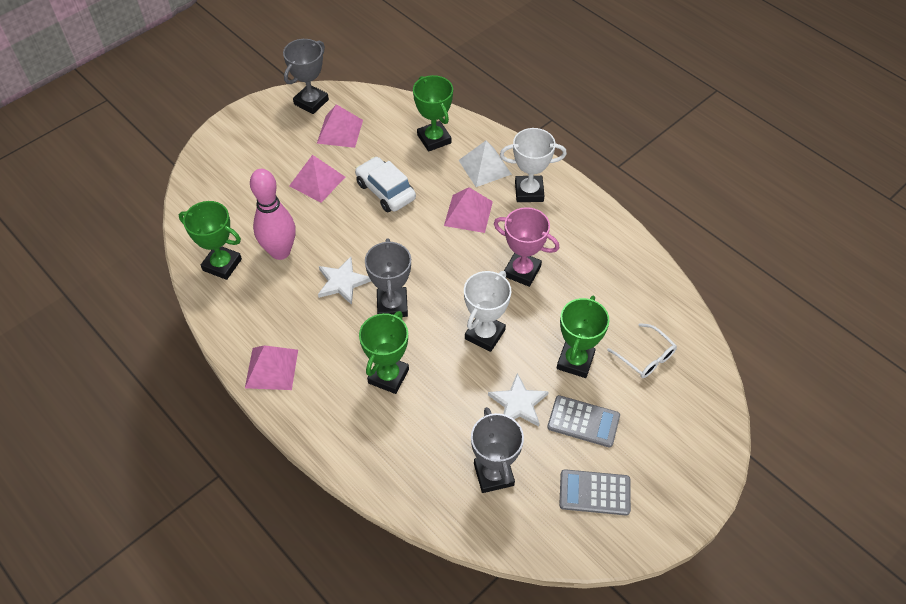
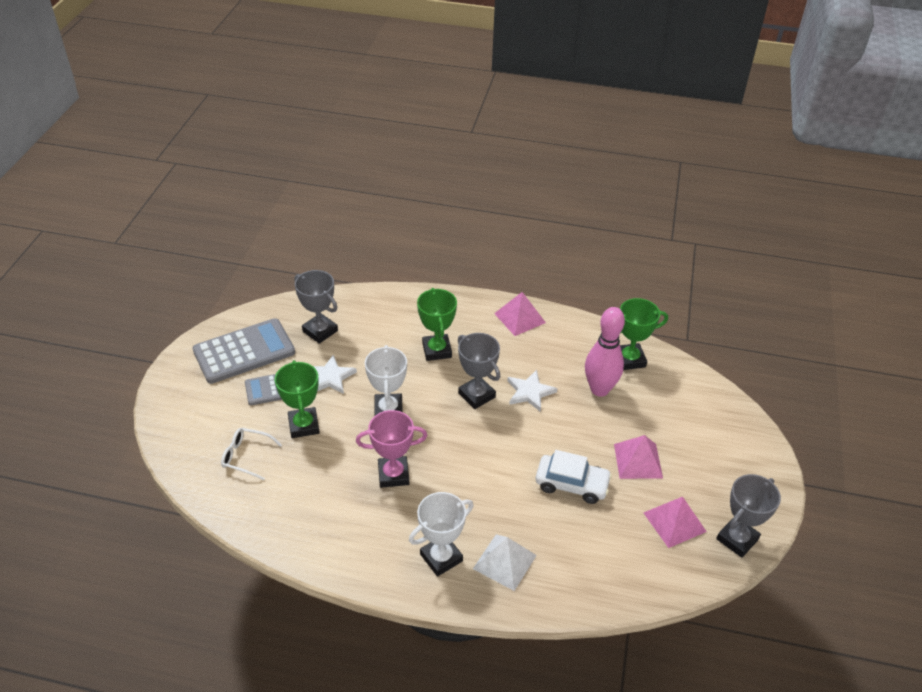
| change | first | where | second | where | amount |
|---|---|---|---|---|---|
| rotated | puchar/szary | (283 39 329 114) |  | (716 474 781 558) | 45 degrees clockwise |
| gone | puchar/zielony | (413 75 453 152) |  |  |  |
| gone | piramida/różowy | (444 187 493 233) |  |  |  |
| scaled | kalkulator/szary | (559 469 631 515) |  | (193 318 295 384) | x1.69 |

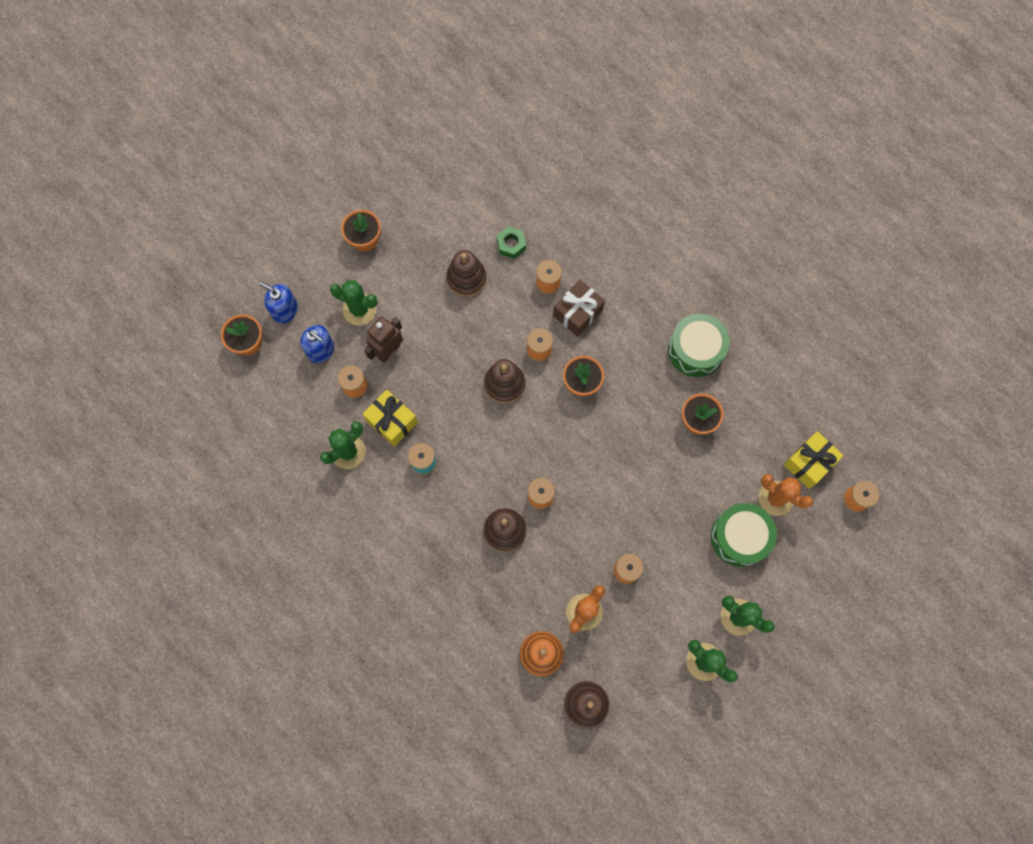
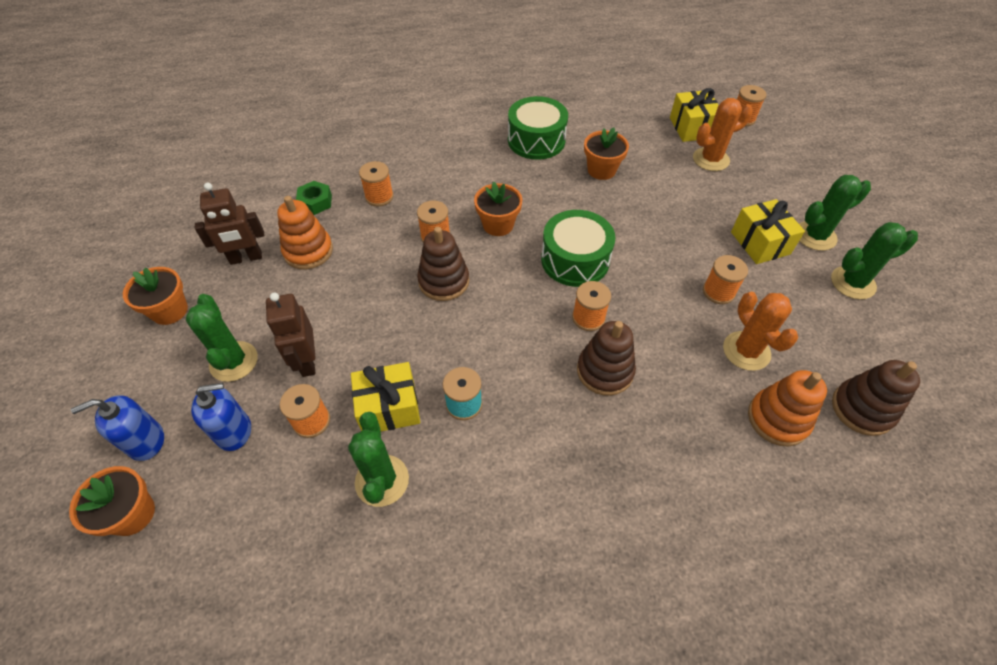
| change | first | where | second | where | amount |
|---|---|---|---|---|---|
| rotated | kaktus/zielony | (330 280 378 325) |  | (185 294 258 382) | 75 degrees counterclockwise |
| repainted | zabawka nakładanka/brązowy | (446 250 487 297) | zabawka nakładanka/pomarańczowy | (277 196 333 270) |  |
| gone | prezent/brązowy | (553 279 605 337) |  |  |  |
| shifted | bęben/zielony | (711 503 777 567) |  | (541 210 616 287) |  |
| new |  |  | robot/brązowy | (195 183 264 265) |  |
| new |  |  | prezent/żółty | (731 199 805 264) |  |

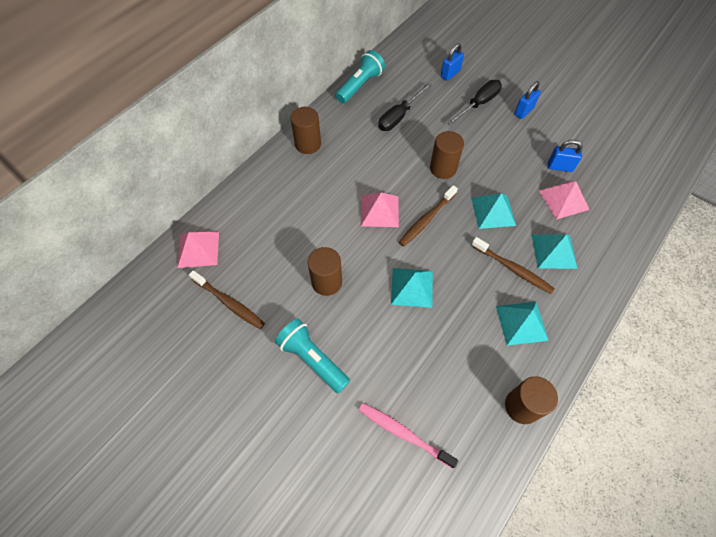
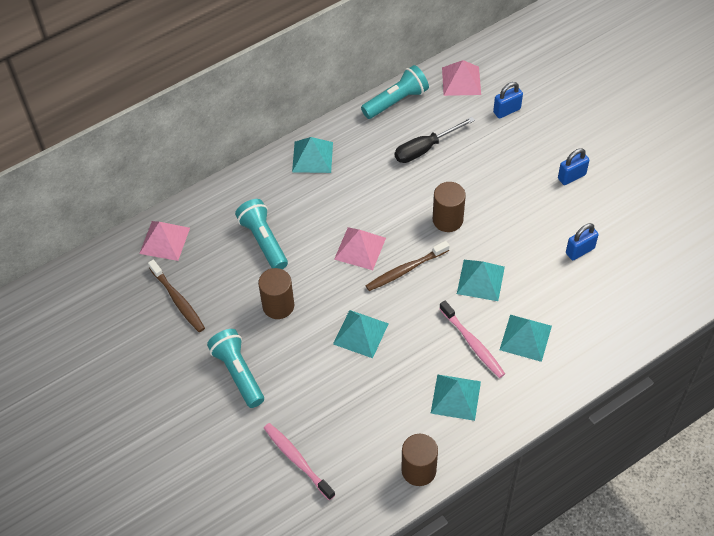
| change | first | where | second | where | amount |
|---|---|---|---|---|---|
| swapped | walec/brązowy | (290 107 321 154) | piramida/turkusowy | (292 137 333 173) |  |
| gone | śrubokręt/czarny | (447 80 502 126) |  |  |  |
| repainted | szczoteczka do zębów/brązowy | (471 237 555 294) | szczoteczka do zębów/różowy | (439 301 505 378) |  |
| shifted | piramida/różowy | (539 181 590 219) |  | (442 60 481 96) |  |
| rotated | kłódka/niebieski | (548 140 583 172) |  | (566 223 599 260) | 60 degrees counterclockwise |
| new |  |  | latarka/turkusowy | (235 199 288 269) |  |

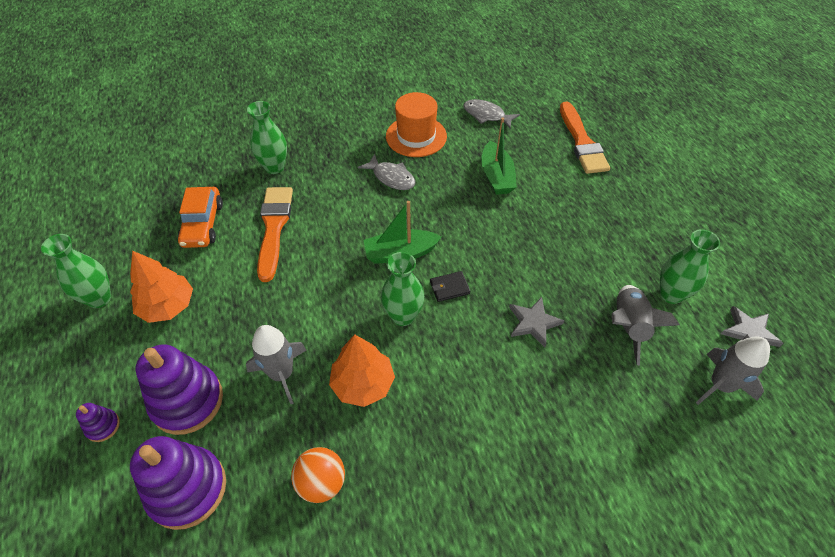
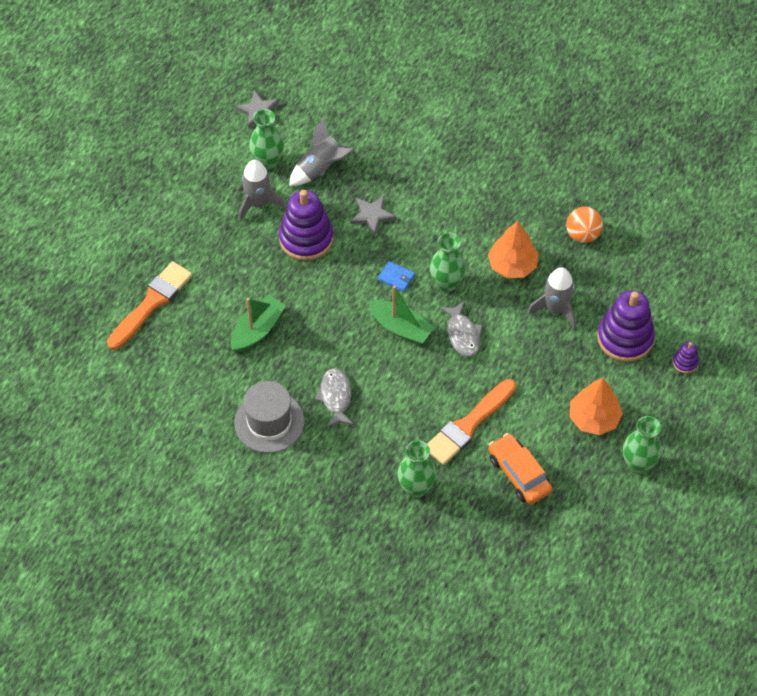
| change | first | where | second | where | amount |
|---|---|---|---|---|---|
| shifted | zabawka nakładanka/fioletowy | (130 436 226 530) |  | (279 190 334 261) |  |
| rotated | samochód/pomarańczowy | (178 187 223 248) |  | (488 433 552 504) | 75 degrees counterclockwise |
| repainted | kapelusz/pomarańczowy | (386 92 447 157) | kapelusz/szary | (234 381 304 453) |  |
| repainted | portfel/czarny | (430 271 470 302) | portfel/niebieski | (378 261 415 292) |  |
| shifted | ryba/szary | (463 99 520 128) |  | (440 301 483 357) |  |
| shifted | rakieta/szary | (696 336 770 405) |  | (239 160 285 221) |  |

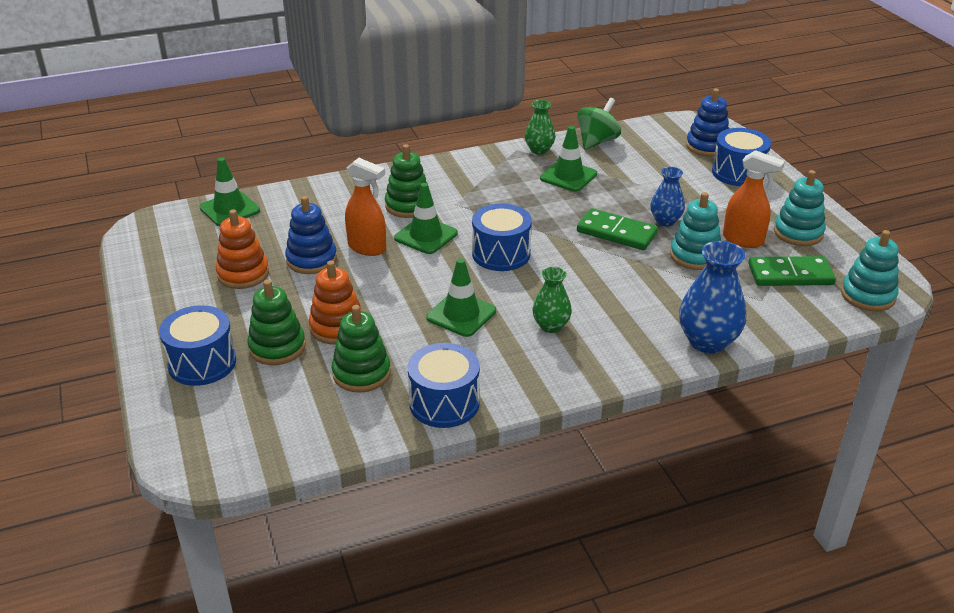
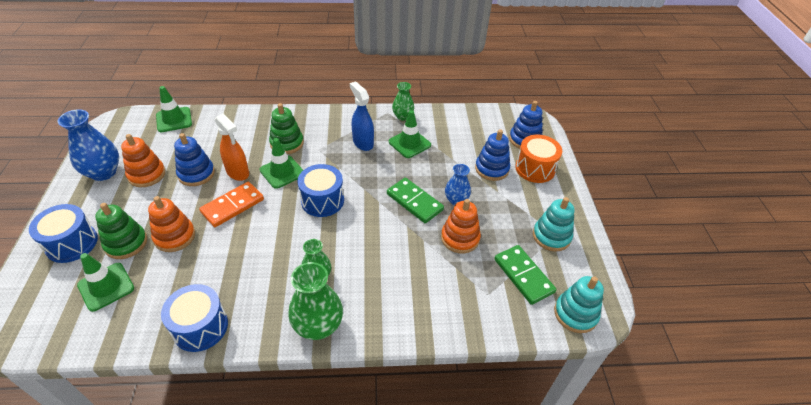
| change | first | where | second | where | amount |
|---|---|---|---|---|---|
| gone | zabawka nakładanka/zielony | (332 305 391 393) |  |  |  |
| shifted | pachołek/zielony | (426 258 496 337) |  | (77 253 134 312) |  |
| gone | bączek/zielony | (577 98 621 150) |  |  |  |
| repainted | zabawka nakładanka/turkusowy | (670 192 721 270) | zabawka nakładanka/pomarańczowy | (441 199 481 254) |  |
| shifted | wazon/niebieski | (679 241 746 354) |  | (58 109 119 181) |  |
| repainted | bęben/niebieski | (712 128 771 186) | bęben/pomarańczowy | (515 135 562 183) |  |
| gone | spryskiwacz/pomarańczowy | (723 150 785 248) |  |  |  |
| rotated | kostka domina/zielony | (748 256 836 286) |  | (494 245 557 305) | 45 degrees clockwise |
| new |  |  | kostka domina/pomarańczowy | (199 182 264 227) |  |
| new |  |  | wazon/zielony | (288 262 343 340) |  |
| new |  |  | spryskiwacz/niebieski | (350 81 374 151) |  |
| new |  |  | zabawka nakładanka/niebieski | (475 129 510 181) |  |

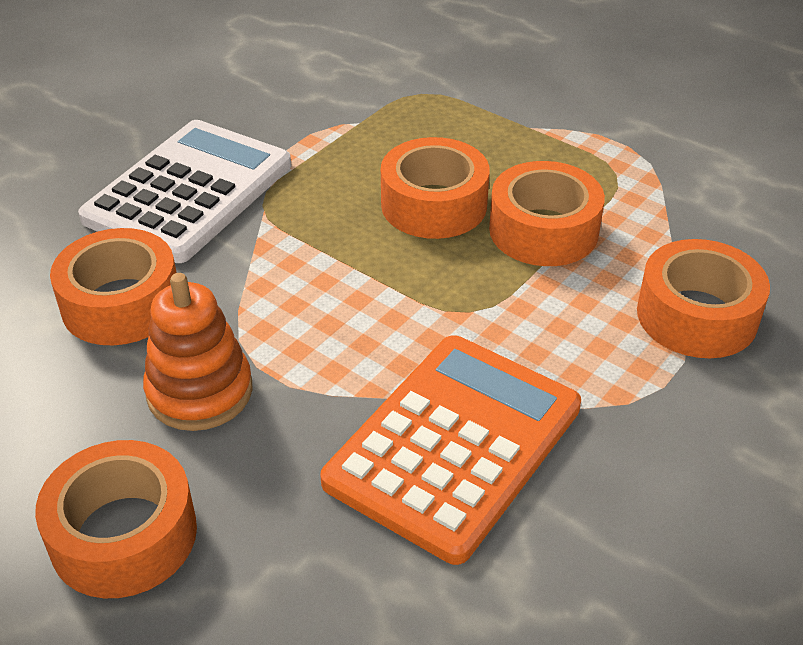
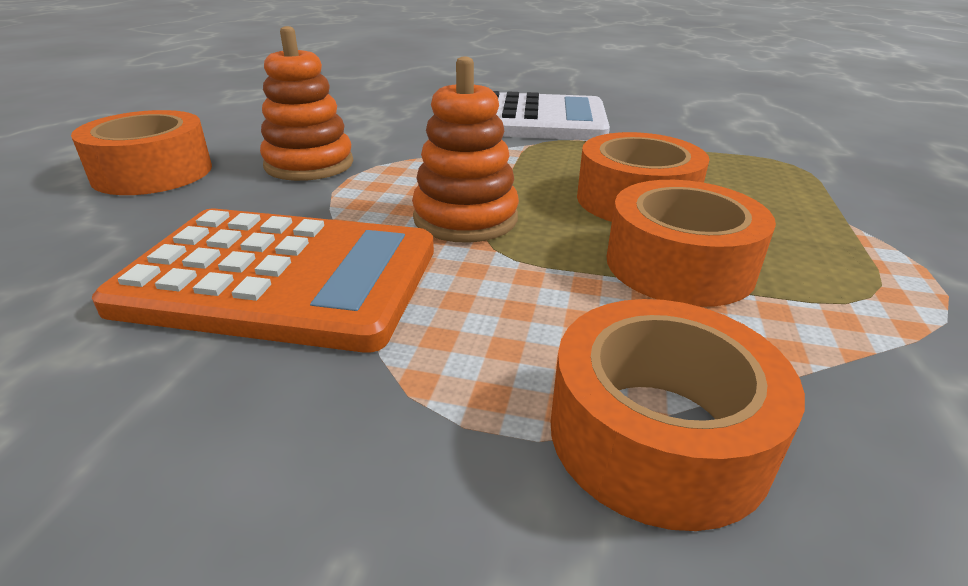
| change | first | where | second | where | amount |
|---|---|---|---|---|---|
| gone | taśma klejąca/pomarańczowy | (50 228 177 345) |  |  |  |
| new |  |  | zabawka nakładanka/pomarańczowy | (412 56 519 243) |  |

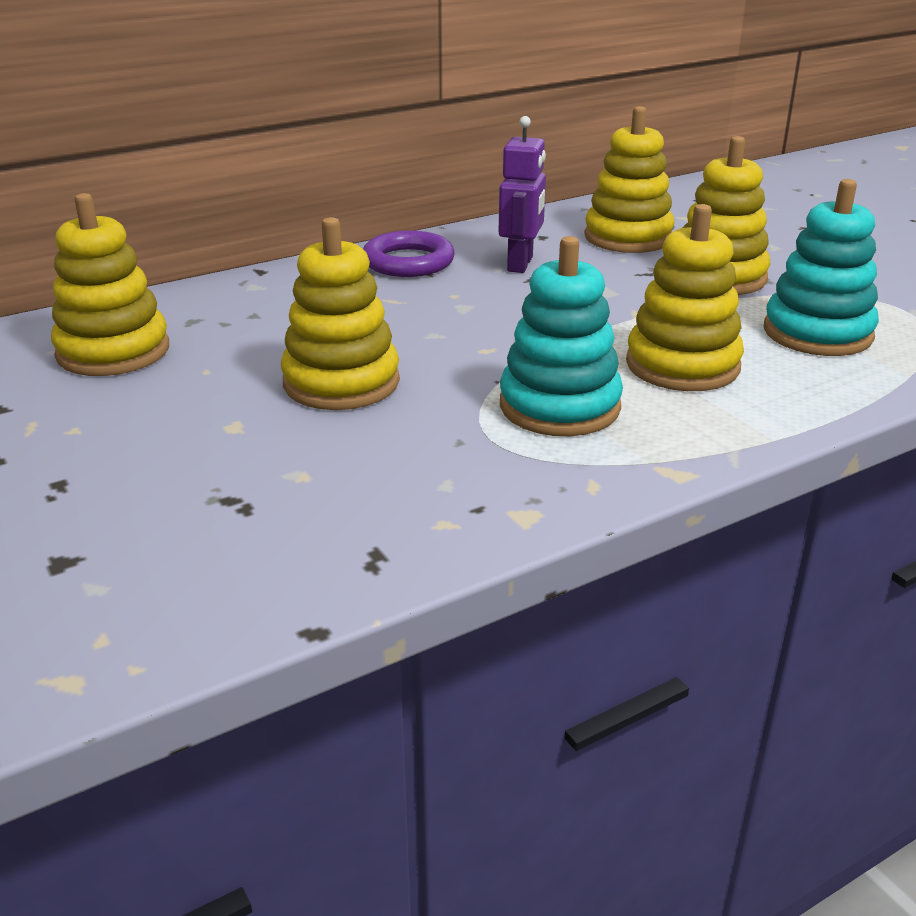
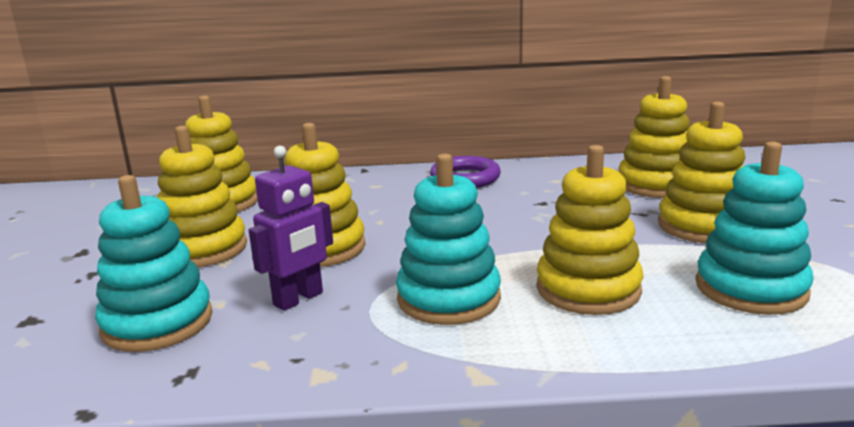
| change | first | where | second | where | amount |
|---|---|---|---|---|---|
| shifted | robot/fioletowy | (498 116 546 273) |  | (249 146 333 311) |  |
| new |  |  | zabawka nakładanka/turkusowy | (95 175 213 352) |  |
| new |  |  | zabawka nakładanka/żółty | (157 125 247 267) |  |

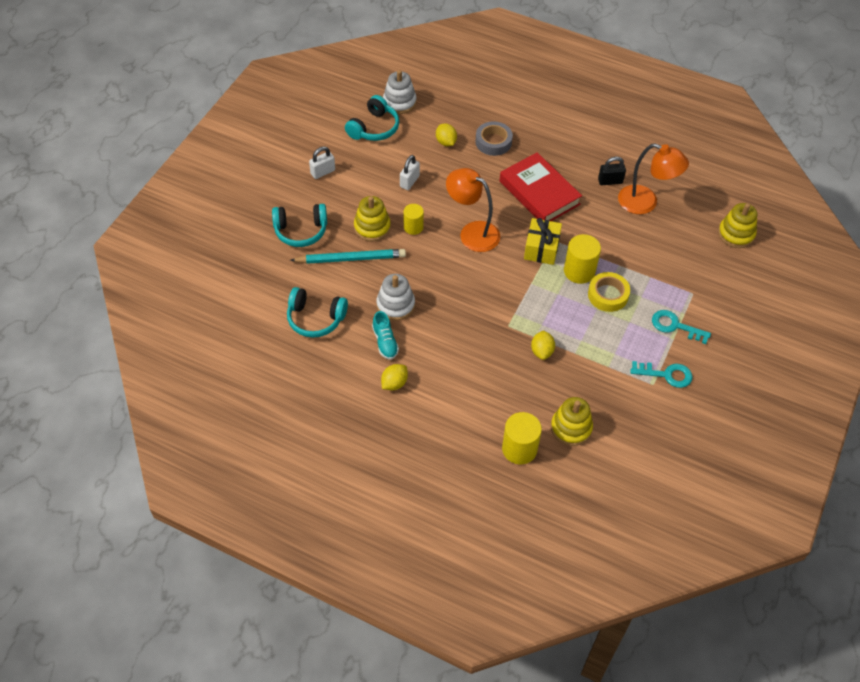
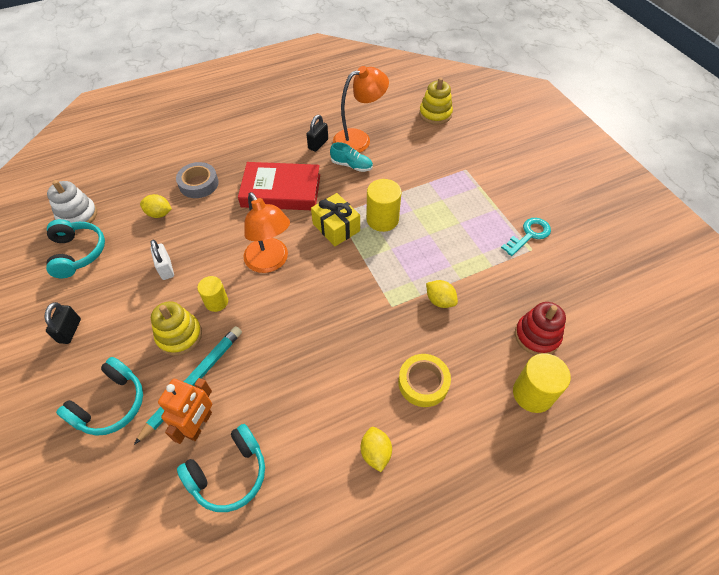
| change | first | where | second | where | amount |
|---|---|---|---|---|---|
| repainted | kłódka/biały | (309 147 335 179) | kłódka/czarny | (44 302 81 344) |  |
| shifted | but/turkusowy | (372 311 399 360) |  | (330 142 373 172) |  |
| gone | zabawka nakładanka/biały | (376 274 415 321) |  |  |  |
| rotated | lampka/pomarańczowy | (446 168 500 252) |  | (244 192 290 273) | 105 degrees counterclockwise |
| repainted | zabawka nakładanka/żółty | (551 397 593 446) | zabawka nakładanka/czerwony | (515 302 566 355) |  |
| shifted | taśma klejąca/żółty | (588 272 630 312) |  | (398 354 451 407) |  |
| gone | klucz/turkusowy | (652 310 711 344) |  |  |  |
| new |  |  | robot/pomarańczowy | (158 378 212 444) |  |

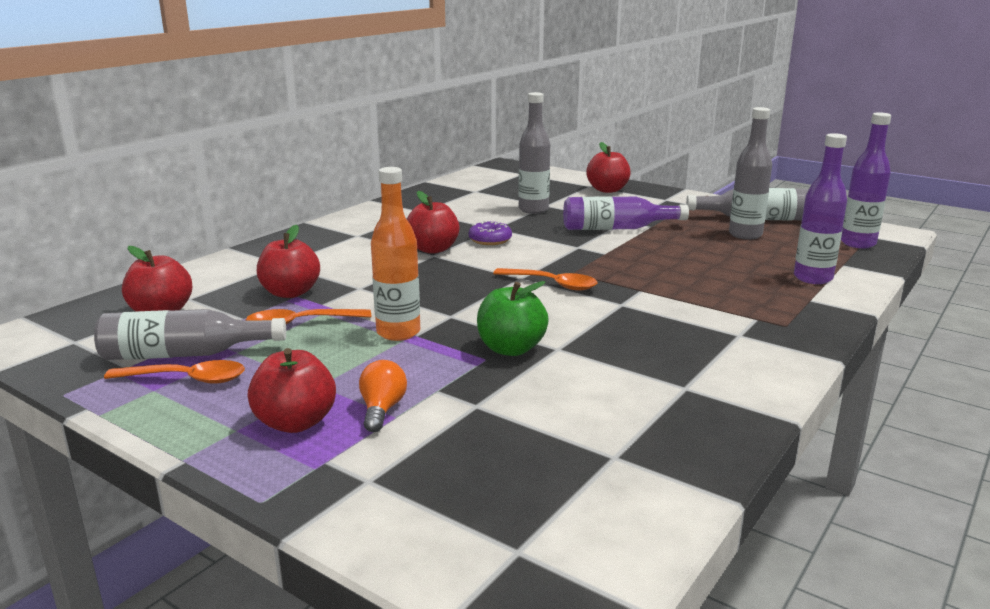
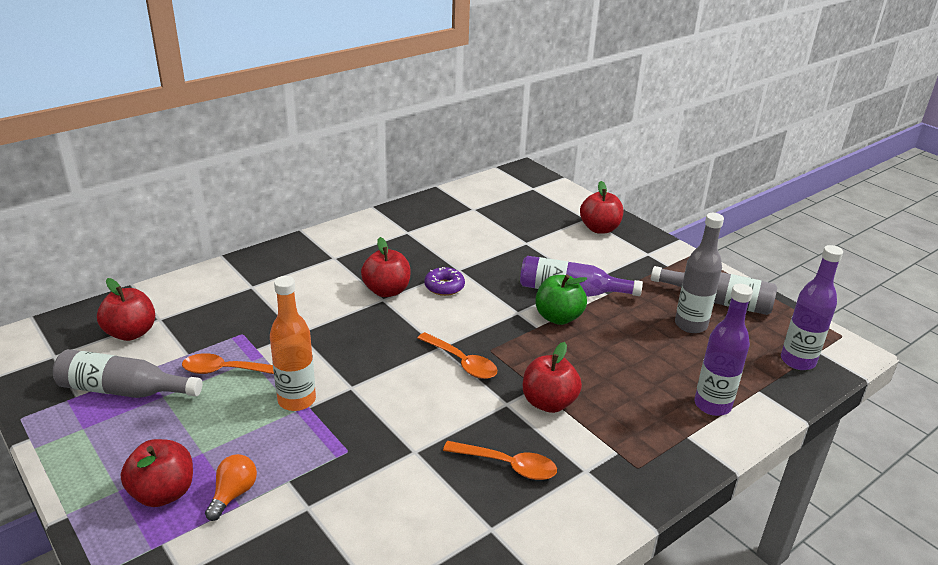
| change | first | where | second | where | amount |
|---|---|---|---|---|---|
| shifted | łyżka/pomarańczowy | (104 360 245 384) |  | (443 441 557 480) |  |
| shifted | jabłko/czerwony | (257 225 320 298) |  | (523 342 582 413) |  |
| shifted | jabłko/zielony | (477 281 549 356) |  | (535 275 587 325) |  |
| gone | butelka/szary | (518 92 550 214) |  |  |  |

